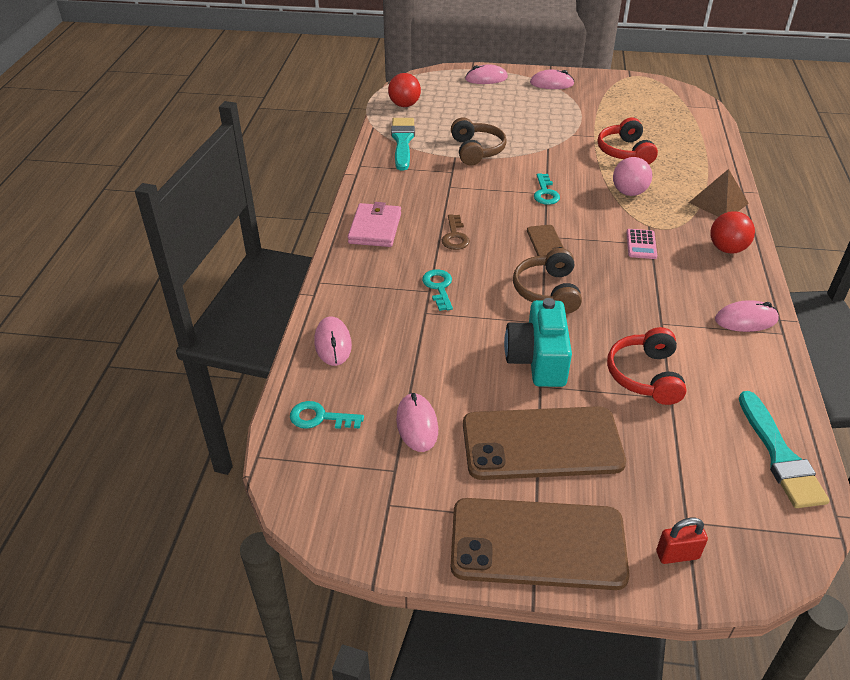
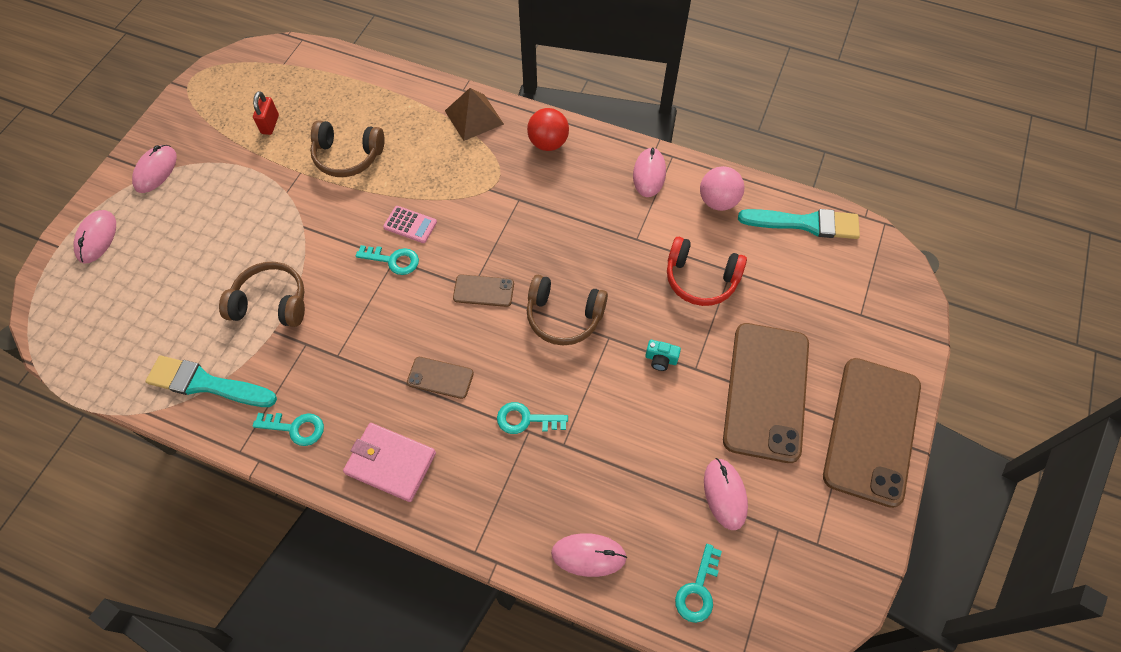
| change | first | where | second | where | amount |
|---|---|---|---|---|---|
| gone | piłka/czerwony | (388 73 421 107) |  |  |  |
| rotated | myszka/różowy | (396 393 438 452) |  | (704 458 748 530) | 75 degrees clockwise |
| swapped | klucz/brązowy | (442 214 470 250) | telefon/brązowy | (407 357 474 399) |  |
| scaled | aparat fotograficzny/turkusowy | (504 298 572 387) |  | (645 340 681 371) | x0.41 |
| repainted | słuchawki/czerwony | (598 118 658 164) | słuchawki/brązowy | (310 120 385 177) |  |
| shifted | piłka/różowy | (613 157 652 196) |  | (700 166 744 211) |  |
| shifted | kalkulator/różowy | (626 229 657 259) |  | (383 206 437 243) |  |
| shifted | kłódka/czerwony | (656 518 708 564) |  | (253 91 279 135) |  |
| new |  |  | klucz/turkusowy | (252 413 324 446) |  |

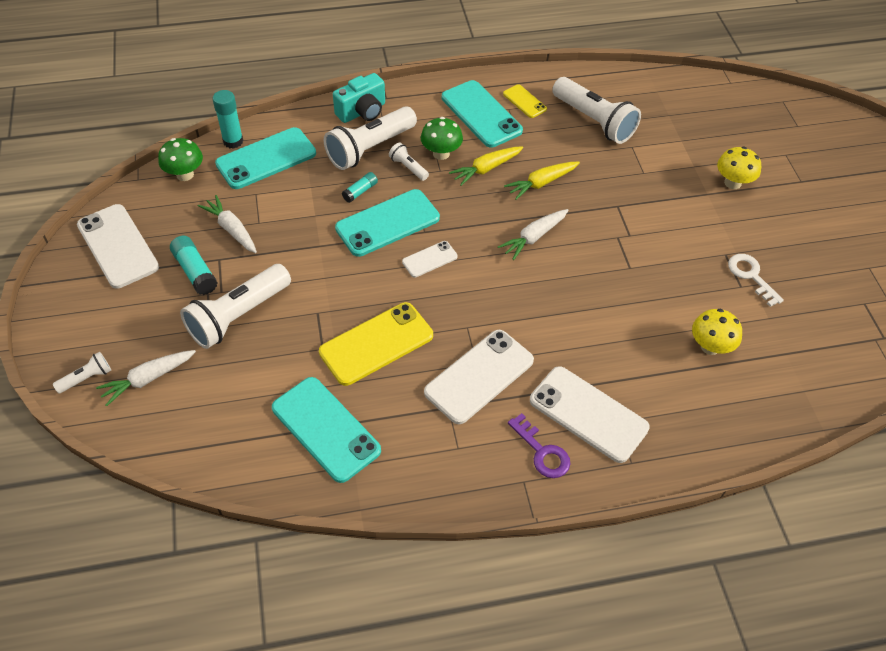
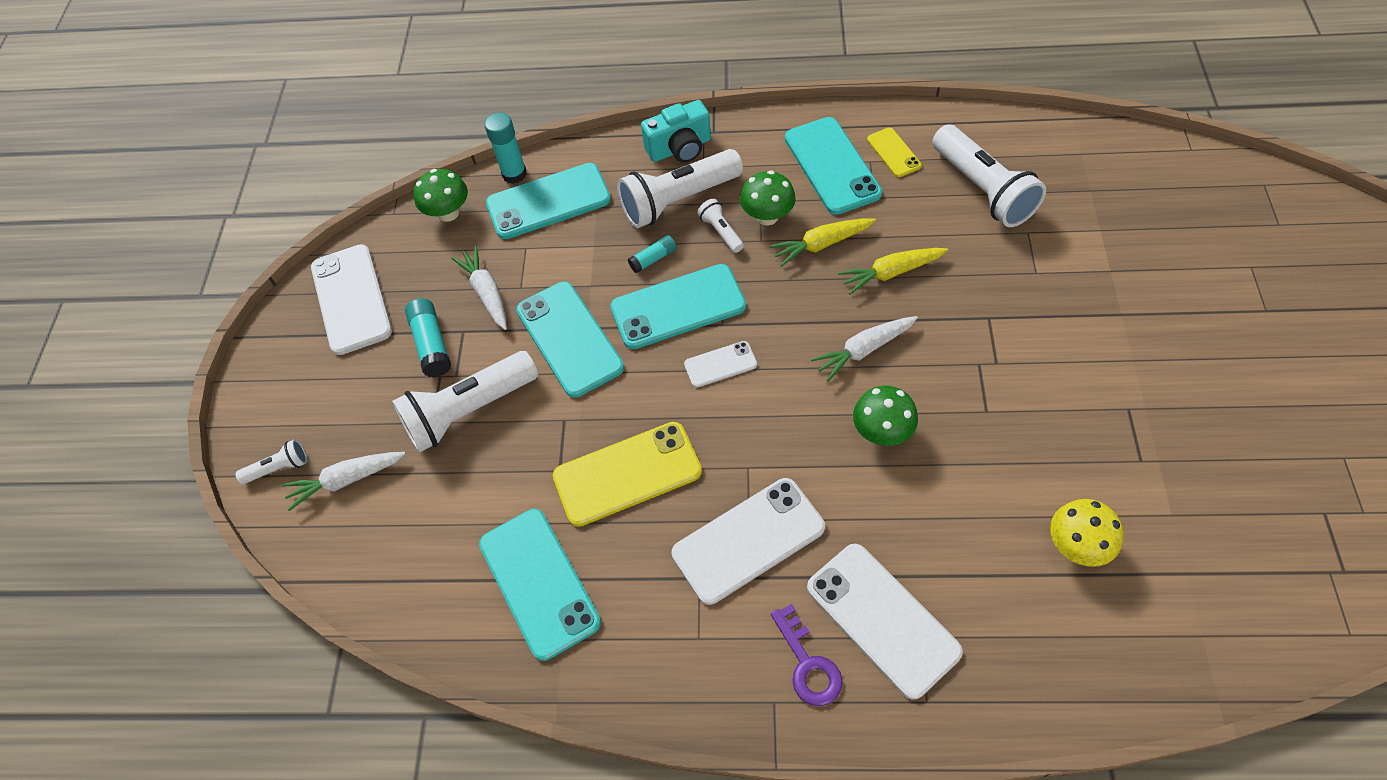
| change | first | where | second | where | amount |
|---|---|---|---|---|---|
| gone | grzyb/żółty | (717 146 761 189) |  |  |  |
| gone | klucz/biały | (728 254 784 307) |  |  |  |
| new |  |  | telefon/turkusowy | (516 282 624 398) |  |
| new |  |  | grzyb/zielony | (853 386 918 446) |  |

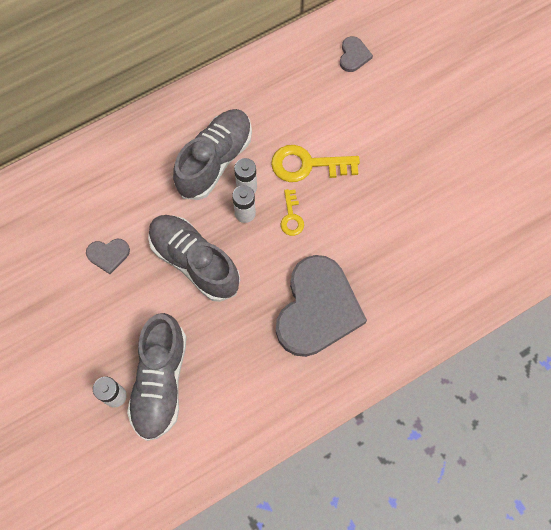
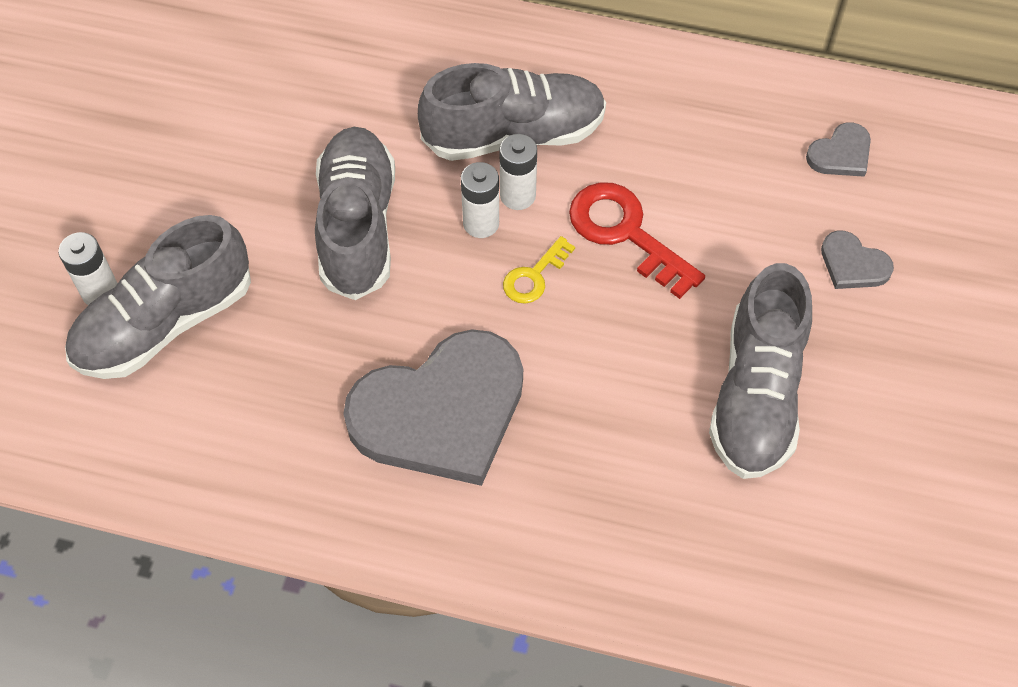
| change | first | where | second | where | amount |
|---|---|---|---|---|---|
| shifted | serce/szary | (86 239 130 274) |  | (821 230 894 289) |  |
| repainted | klucz/żółty | (271 145 360 182) | klucz/czerwony | (569 182 705 299) |  |
| new |  |  | but/szary | (709 263 812 479) |  |

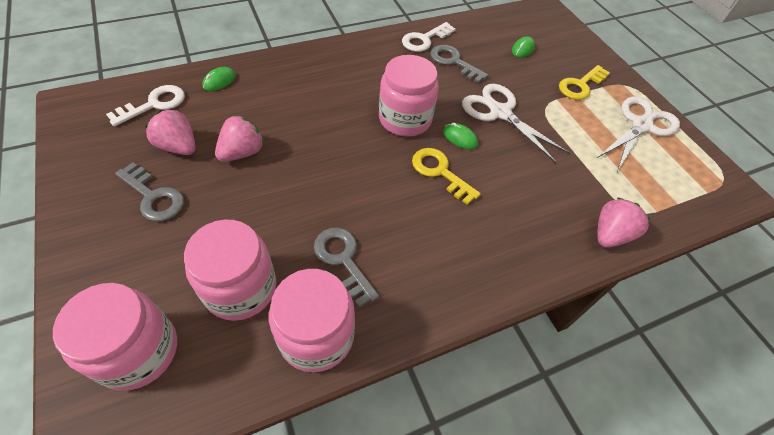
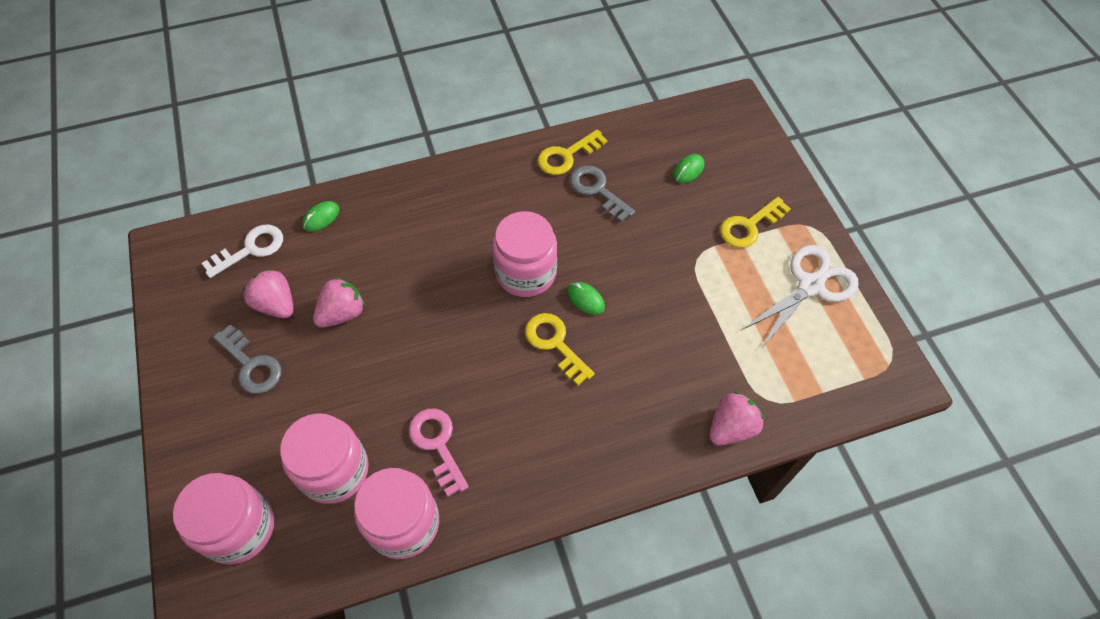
| change | first | where | second | where | amount |
|---|---|---|---|---|---|
| repainted | klucz/szary | (314 228 379 307) | klucz/różowy | (409 409 469 497) |  |
| repainted | klucz/biały | (402 22 456 52) | klucz/żółty | (538 129 607 175) |  |
| gone | nożyczki/biały | (462 84 570 163) |  |  |  |

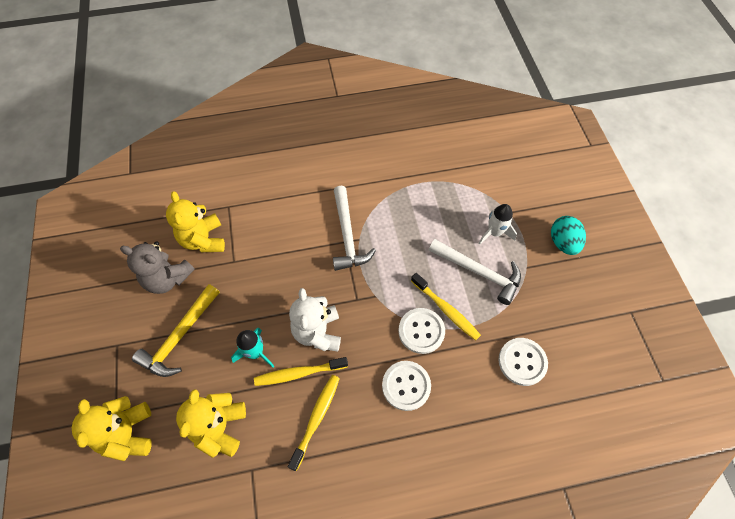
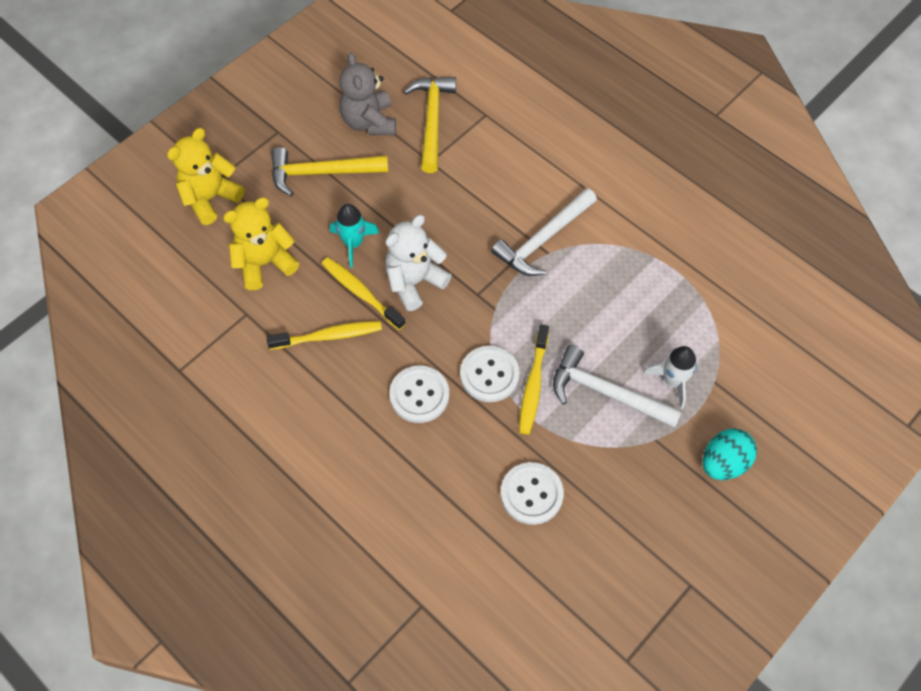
| change | first | where | second | where | amount |
|---|---|---|---|---|---|
| swapped | miś/żółty | (166 191 225 252) | młotek/żółty | (403 77 456 173) |  |
| rotated | młotek/biały | (429 239 521 305) |  | (553 345 682 428) | 120 degrees clockwise |

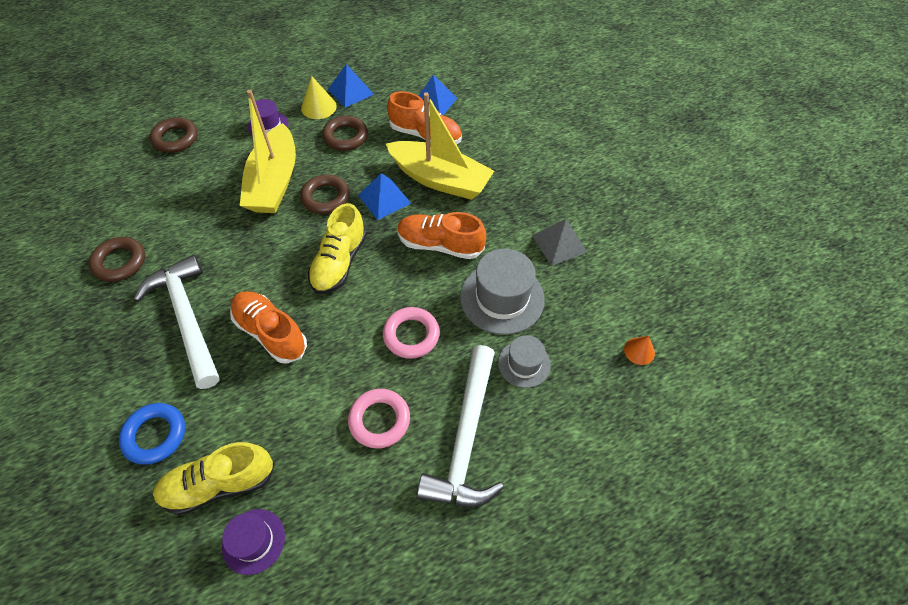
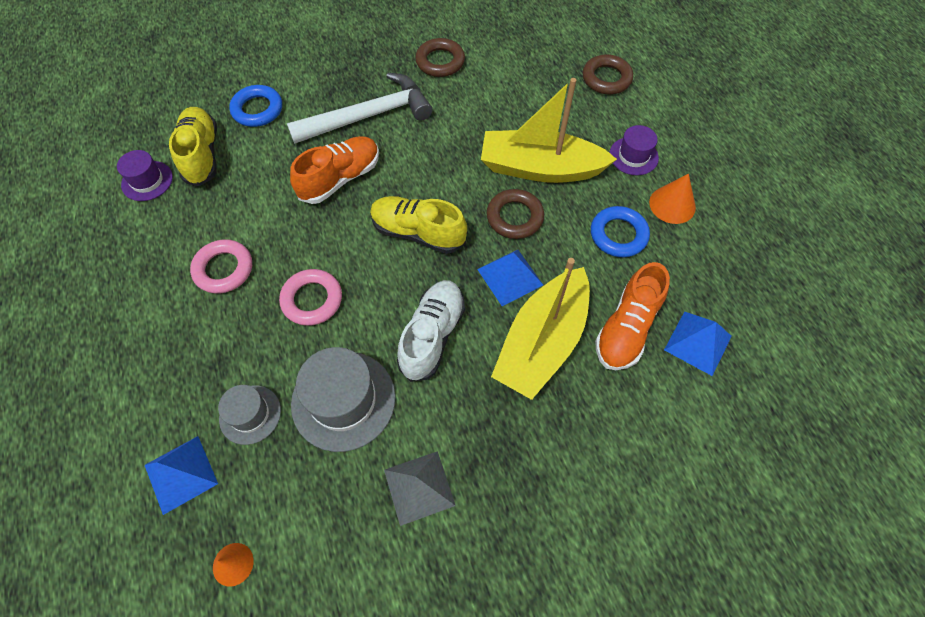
| change | first | where | second | where | amount |
|---|---|---|---|---|---|
| repainted | stożek/żółty | (301 76 337 119) | stożek/pomarańczowy | (649 173 696 224) |  |
| repainted | pierścień/brązowy | (322 116 368 151) | pierścień/niebieski | (591 206 650 257) |  |
| shifted | piramida/niebieski | (328 64 375 108) |  | (145 436 218 515) |  |
| repainted | but/pomarańczowy | (397 212 486 259) | but/biały | (397 280 465 382) |  |
| gone | młotek/biały | (417 345 504 507) |  |  |  |

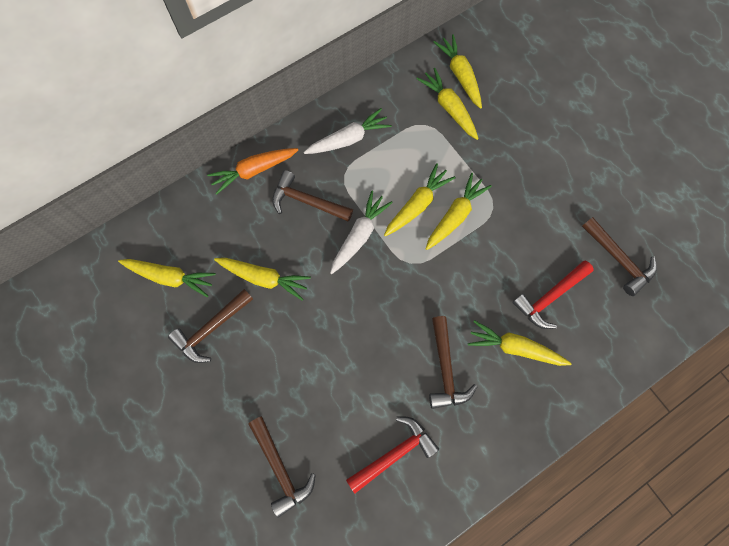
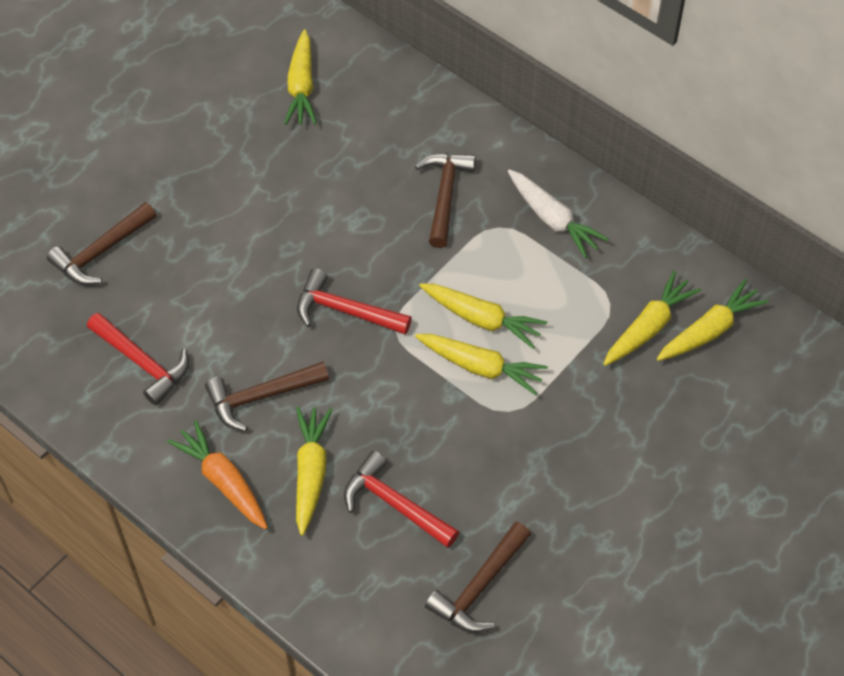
| change | first | where | second | where | amount |
|---|---|---|---|---|---|
| gone | młotek/brązowy | (168 289 253 363) |  |  |  |
| shifted | marchewka/pomarańczowy | (207 148 298 195) |  | (167 420 268 530) |  |
| gone | marchewka/żółty | (214 258 311 301) |  |  |  |
| gone | marchewka/biały | (330 191 393 274) |  |  |  |
| new |  |  | młotek/czerwony | (297 269 412 335) |  |

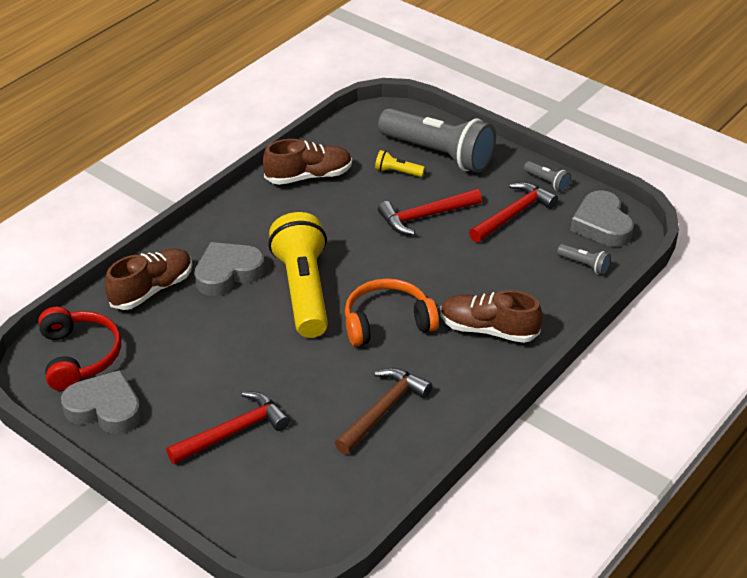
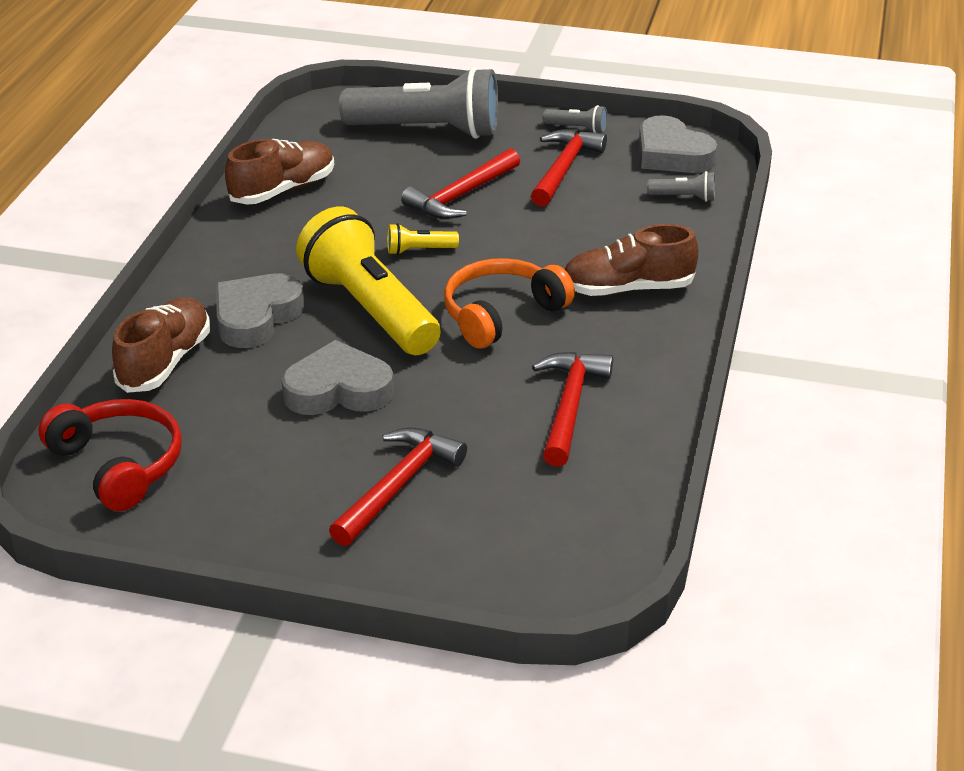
| change | first | where | second | where | amount |
|---|---|---|---|---|---|
| shifted | serce/szary | (61 370 141 434) |  | (281 340 394 415) |  |
| repainted | młotek/brązowy | (335 368 432 454) | młotek/czerwony | (532 352 613 467) |  |
| shifted | latarka/żółty | (375 150 425 177) |  | (387 223 459 255) |  |

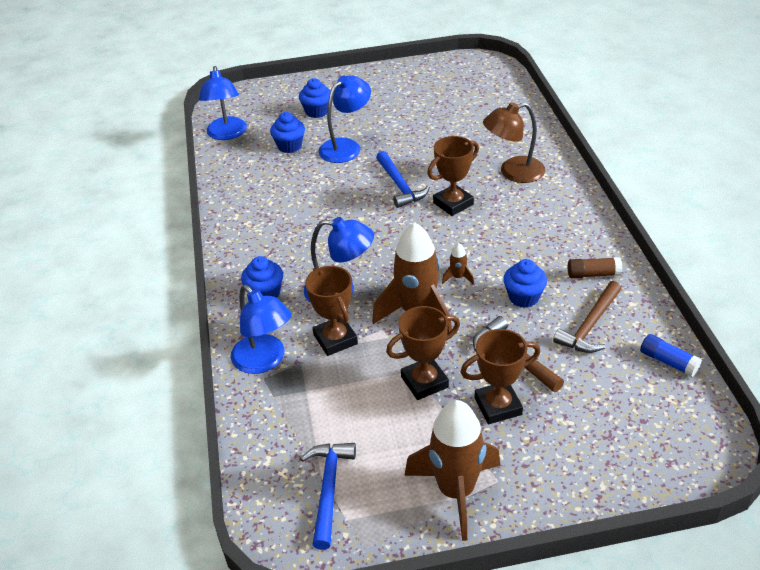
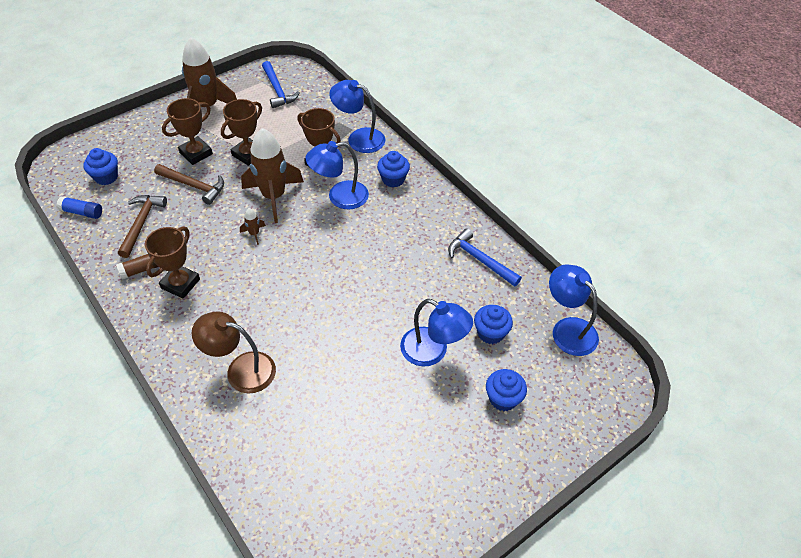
| change | first | where | second | where | amount |
|---|---|---|---|---|---|
| rotated | lampka/niebieski | (318 75 371 163) |  | (400 299 473 367) | 75 degrees counterclockwise |
| shifted | młotek/niebieski | (376 151 430 208) |  | (448 228 522 287) |  |
| shifted | puchar/brązowy | (427 136 479 216) |  | (145 226 200 299) |  |
| rotated | lampka/brązowy | (483 102 545 183) |  | (192 311 276 393) | 120 degrees counterclockwise |
| shifted | muffinka/niebieski | (503 259 547 308) |  | (83 148 118 185) |  |

